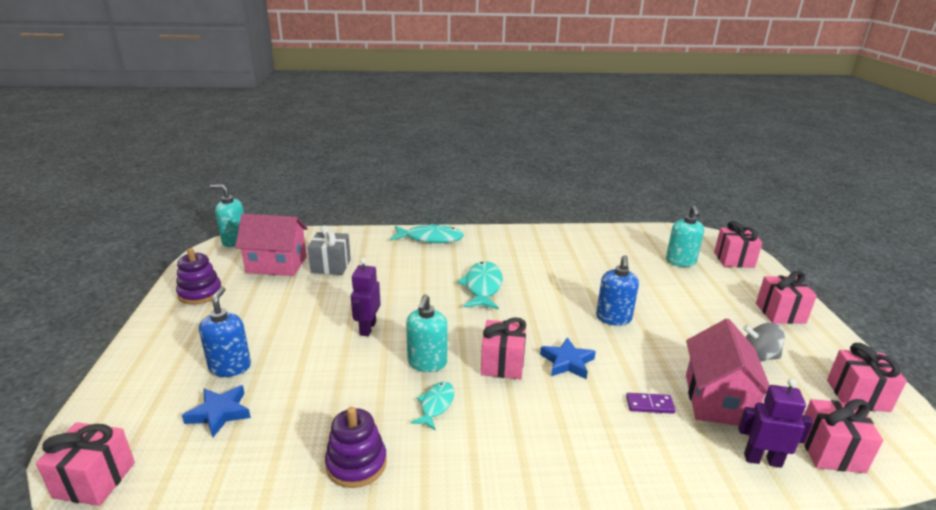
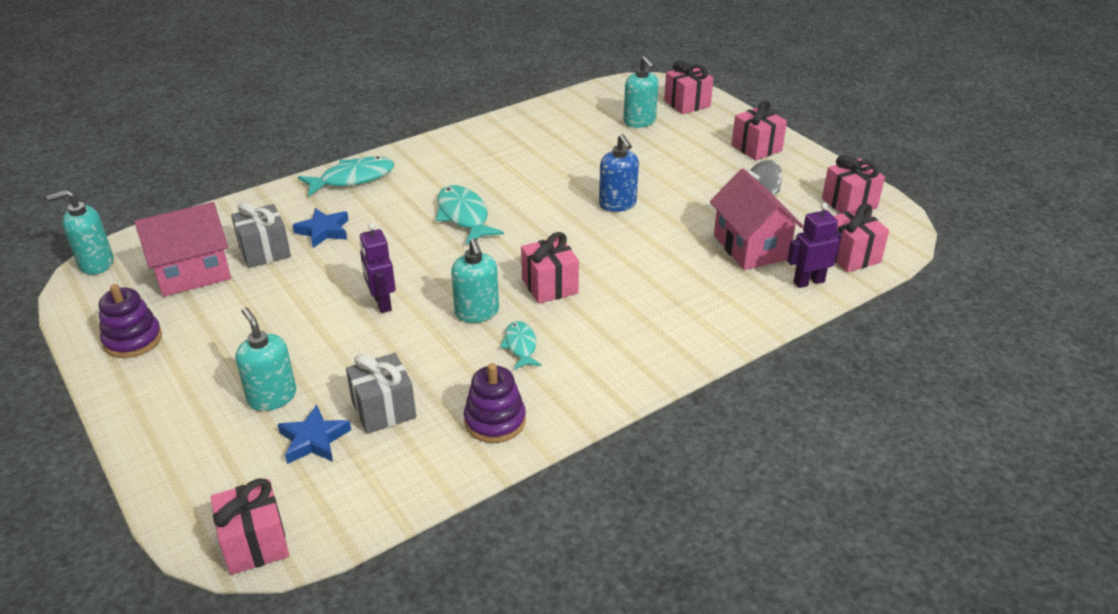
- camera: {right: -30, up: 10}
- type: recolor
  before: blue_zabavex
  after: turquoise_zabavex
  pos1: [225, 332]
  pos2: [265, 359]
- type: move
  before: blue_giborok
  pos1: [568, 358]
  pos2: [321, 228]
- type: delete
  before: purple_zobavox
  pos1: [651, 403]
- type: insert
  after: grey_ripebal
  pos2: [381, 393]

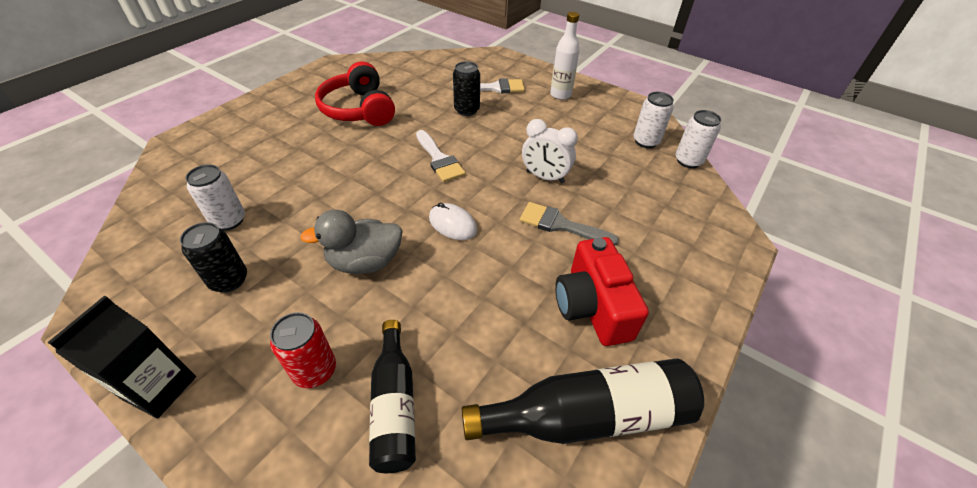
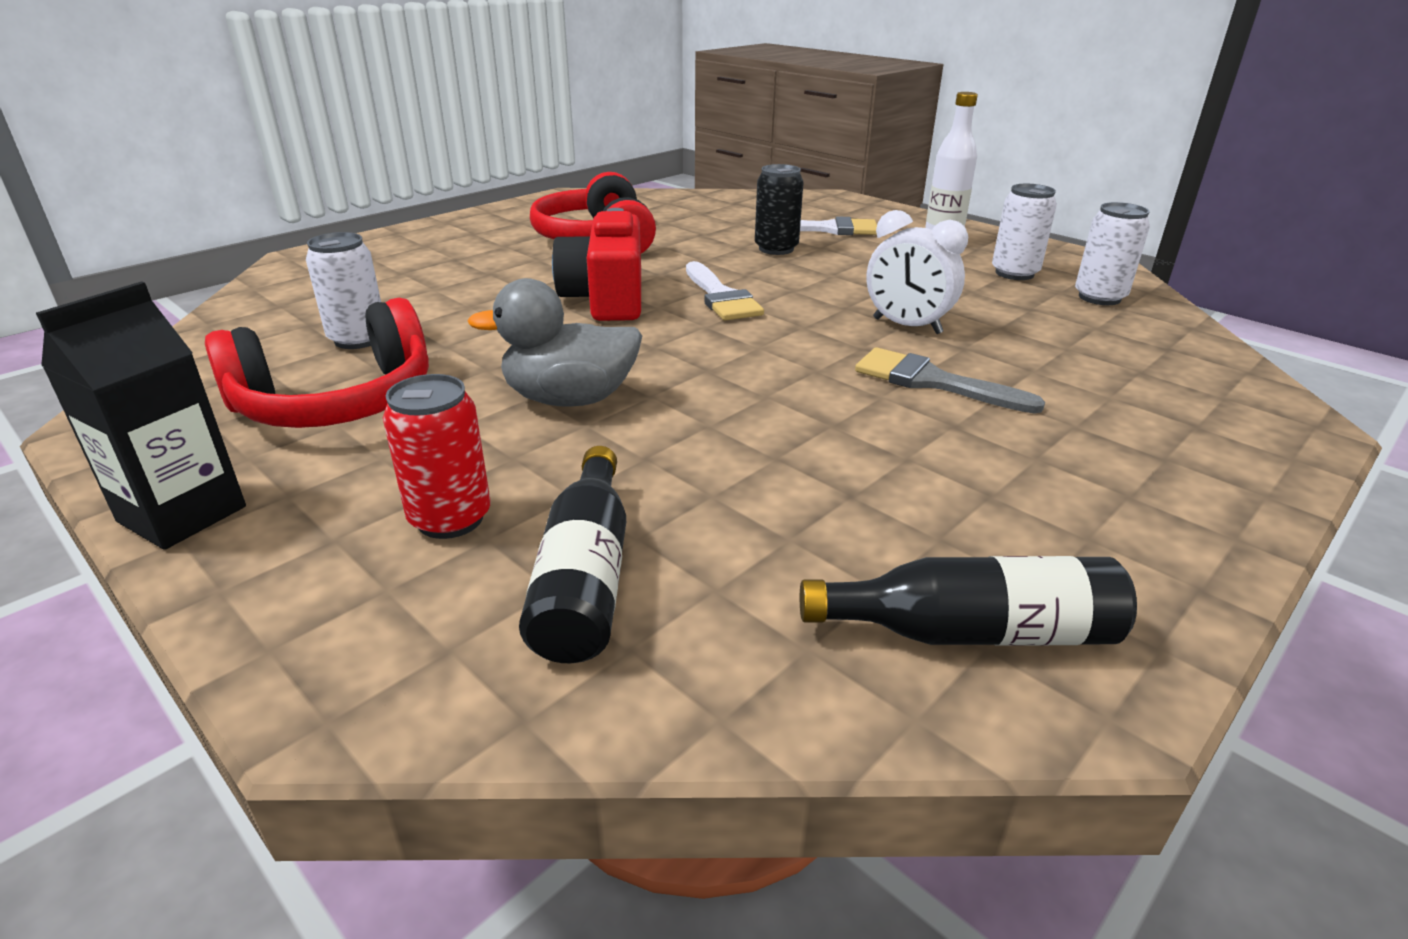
- camera: {right: 10, up: -15}
- type: move
  before: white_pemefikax
  pos1: [698, 139]
  pos2: [1024, 232]
- type: delete
  before: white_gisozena
  pos1: [453, 221]
- type: replace
  before: black_pemefikax
  after: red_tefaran
  pos1: [213, 257]
  pos2: [317, 363]
- type: move
  before: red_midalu
  pos1: [602, 291]
  pos2: [596, 264]
- type: resize
  before: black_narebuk
  pos1: [582, 401]
  pos2: [968, 601]
  scale: 0.67

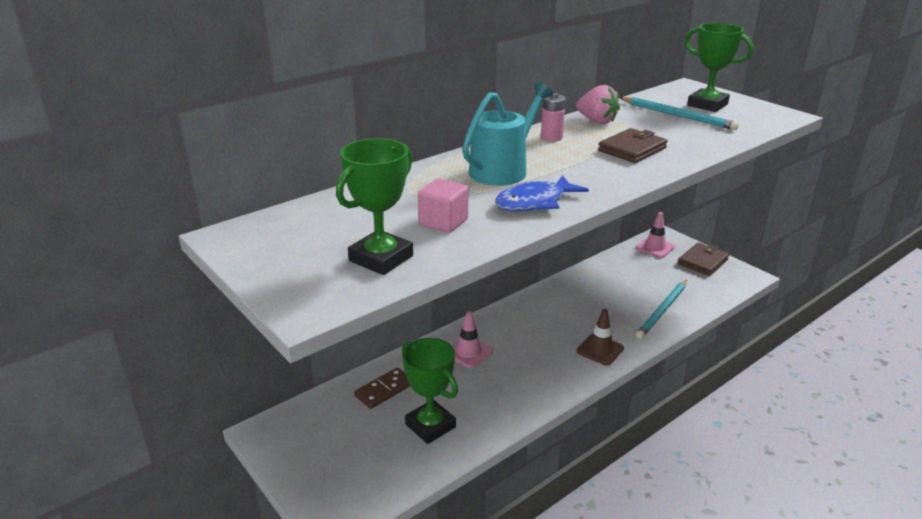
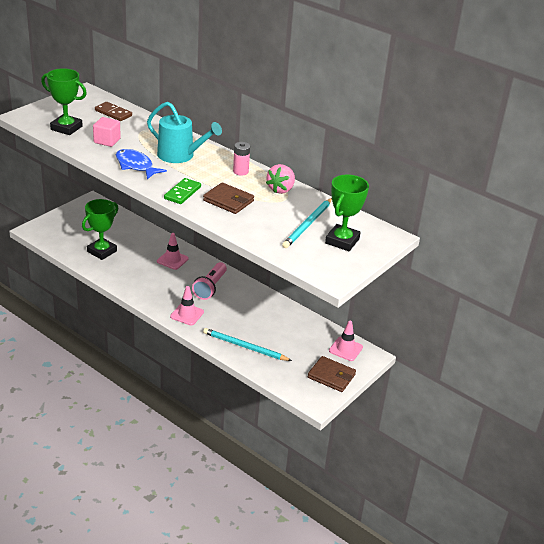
- camera: {right: 75, up: 5}
- type: recolor
  before: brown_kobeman
  after: pink_kobeman
  pos1: [600, 337]
  pos2: [187, 305]
- type: move
  before: brown_zobavox
  pos1: [382, 388]
  pos2: [113, 111]
- type: insert
  after: green_zobavox
  pos2: [182, 191]
- type: insert
  after: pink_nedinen
  pos2: [209, 281]

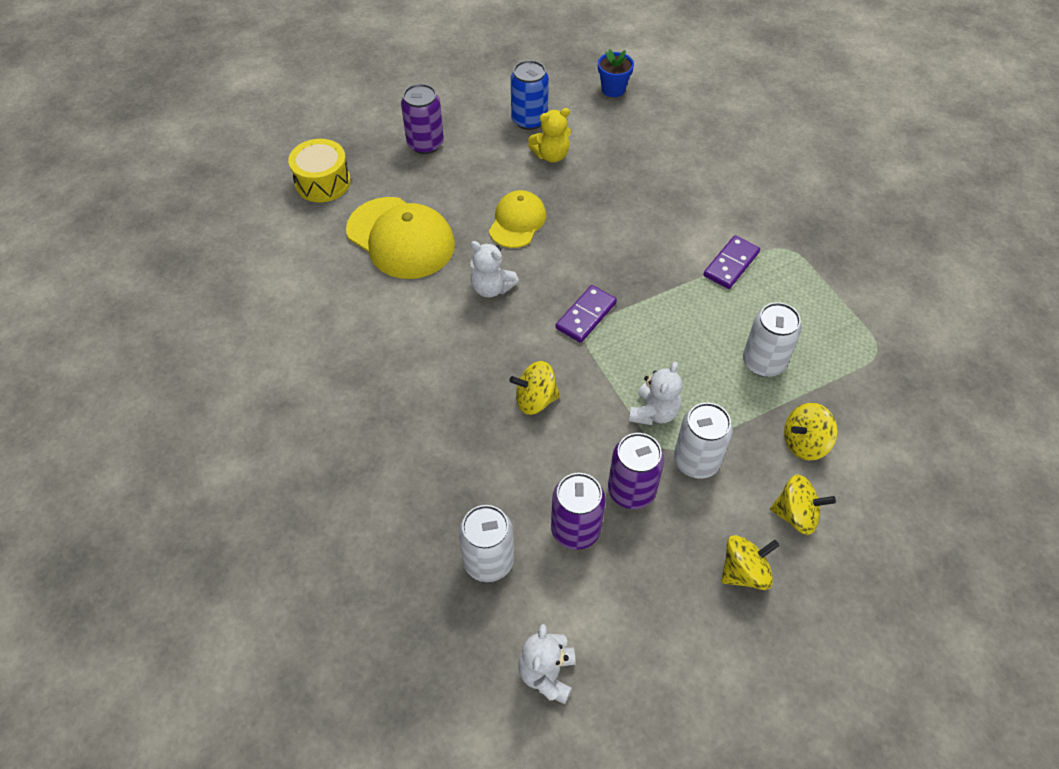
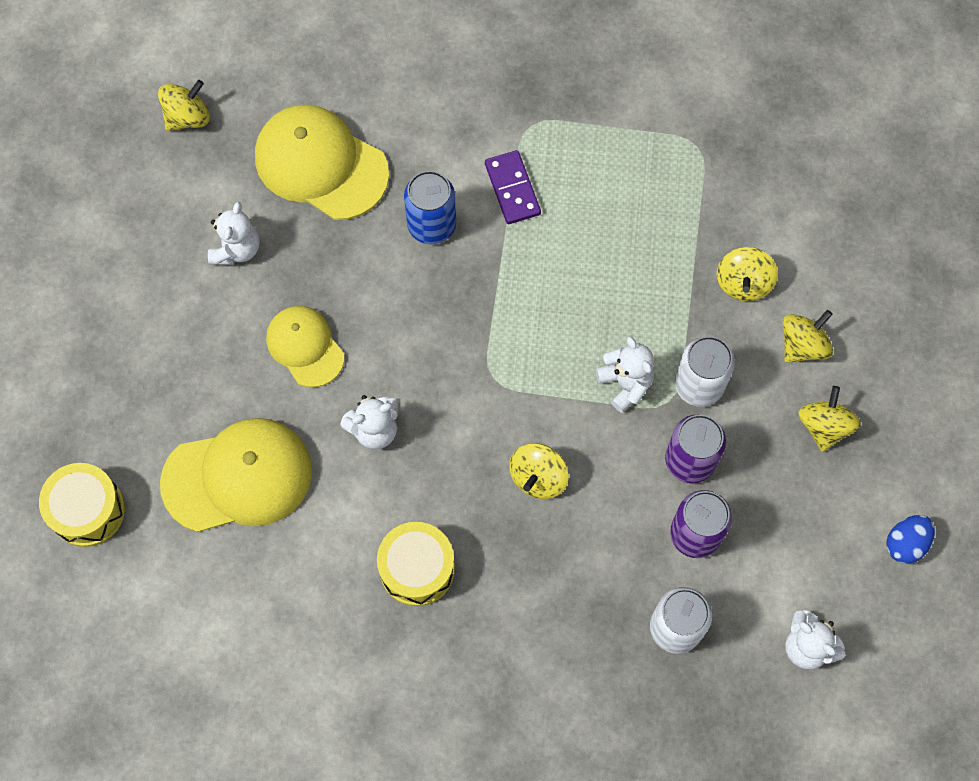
- camera: {right: -55, up: 15}
- type: replace
  before: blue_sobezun
  after: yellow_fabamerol
  pos1: [616, 73]
  pos2: [184, 105]
- type: move
  before: blue_pemefikax
  pos1: [530, 95]
  pos2: [430, 208]
- type: delete
  before: purple_pemefikax
  pos1: [422, 119]
- type: recolor
  before: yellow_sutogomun
  after: white_sutogomun
  pos1: [549, 135]
  pos2: [234, 233]
- type: delete
  before: purple_zobavox
  pos1: [586, 314]
- type: delete
  before: white_pemefikax
  pos1: [772, 339]
- type: insert
  after: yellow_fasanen
  pos2: [322, 162]
- type: insert
  after: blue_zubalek
  pos2: [910, 539]
- type: insert
  after: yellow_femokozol
  pos2: [416, 564]

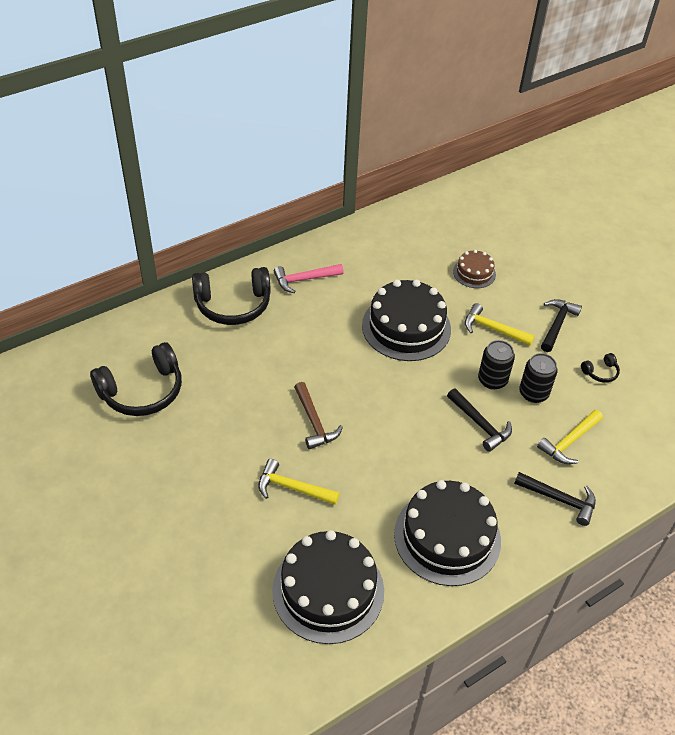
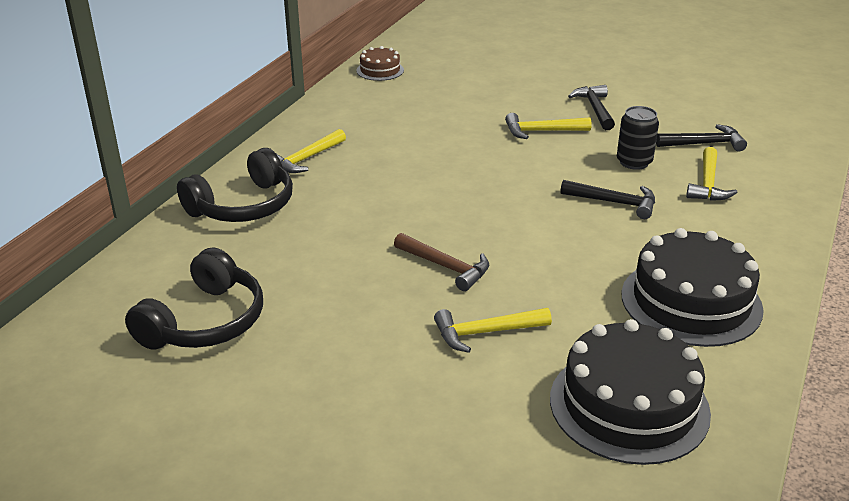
- camera: {right: -30, up: -15}
- type: move
  before: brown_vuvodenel
  pos1: [474, 269]
  pos2: [380, 63]
- type: recolor
  before: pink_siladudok
  after: yellow_siladudok
  pos1: [309, 278]
  pos2: [311, 151]
- type: delete
  before: black_vuvodenel
  pos1: [406, 320]
- type: delete
  before: black_pemefikax
  pos1: [496, 365]
- type: delete
  before: black_tefaran
  pos1: [600, 368]
- type: move
  before: black_siladudok
  pos1: [555, 499]
  pos2: [701, 137]

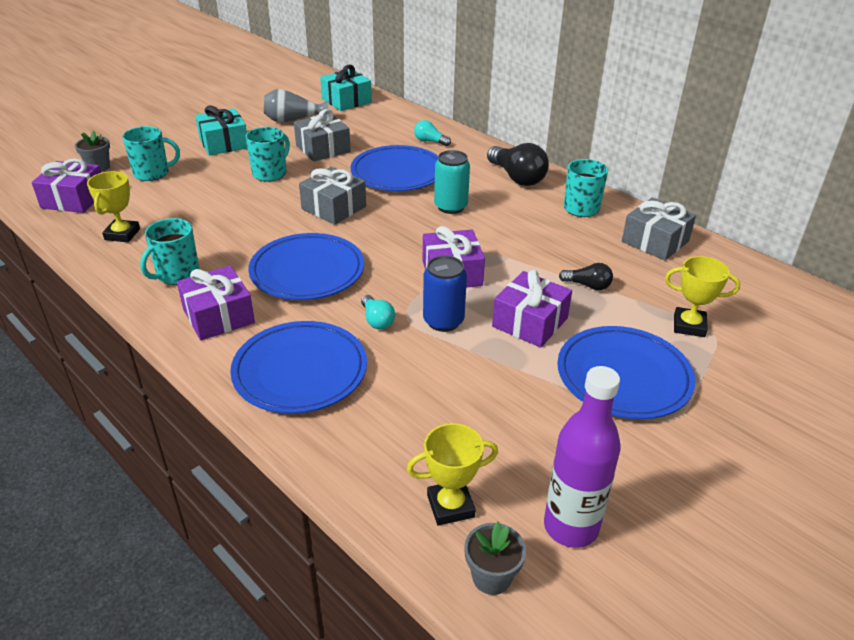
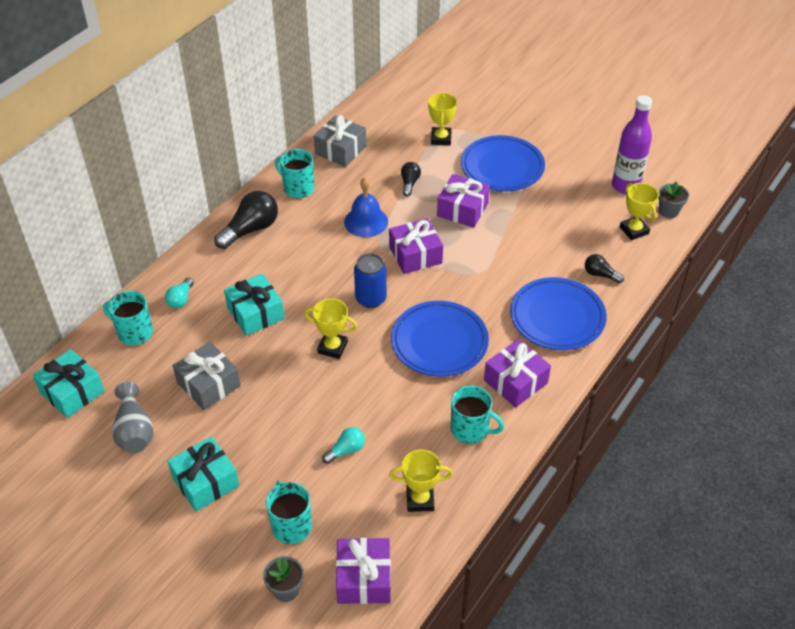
- camera: {right: -100, up: 10}
- type: move
  before: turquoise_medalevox
  pos1: [268, 154]
  pos2: [128, 318]
- type: replace
  before: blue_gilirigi
  after: turquoise_ripebal
  pos1: [394, 168]
  pos2: [254, 304]
- type: delete
  before: turquoise_pemefikax
  pos1: [452, 182]
- type: replace
  before: grey_ripebal
  after: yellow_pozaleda
  pos1: [332, 196]
  pos2: [330, 328]
- type: move
  before: blue_pemefikax
  pos1: [445, 294]
  pos2: [370, 280]
- type: move
  before: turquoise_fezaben
  pos1: [378, 312]
  pos2: [343, 445]
- type: insert
  after: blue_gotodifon
  pos2: [366, 207]
- type: insert
  after: black_fezaben
  pos2: [604, 268]

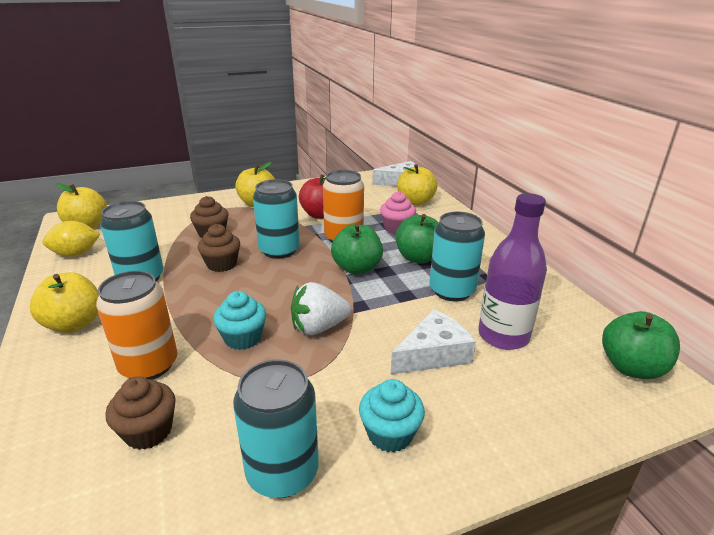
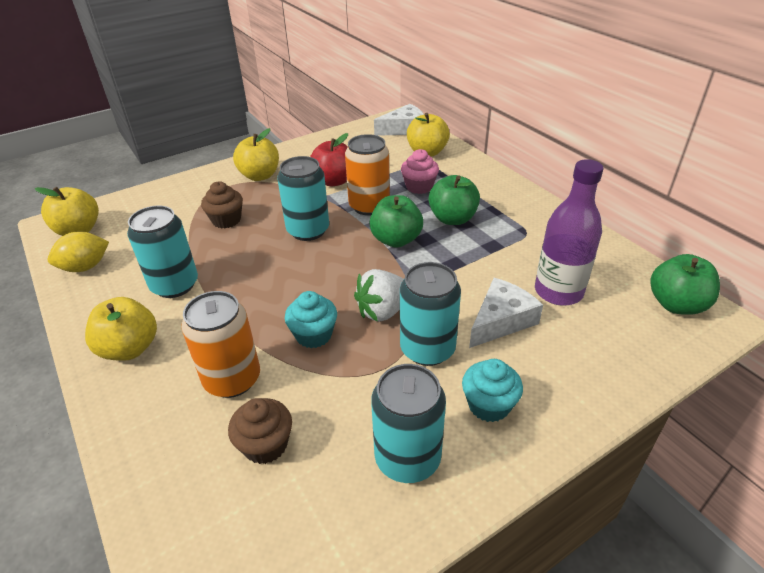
- camera: {right: -10, up: 10}
- type: move
  before: turquoise_pemefikax
  pos1: [457, 256]
  pos2: [430, 314]
- type: delete
  before: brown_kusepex
  pos1: [219, 248]

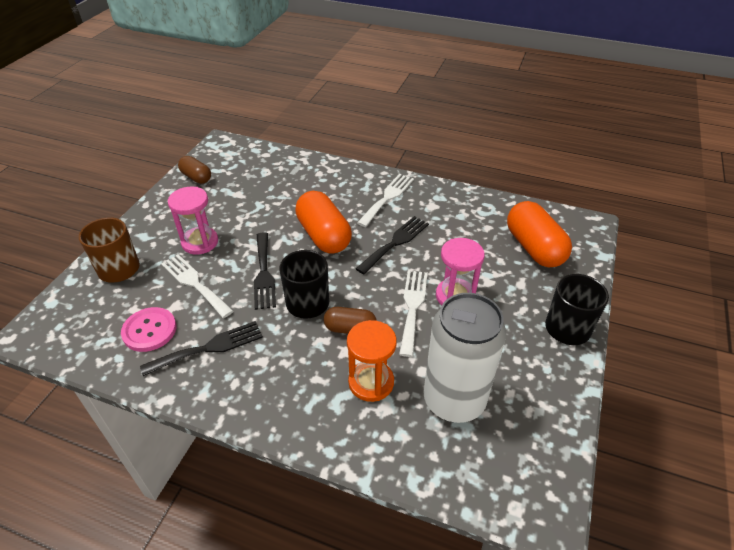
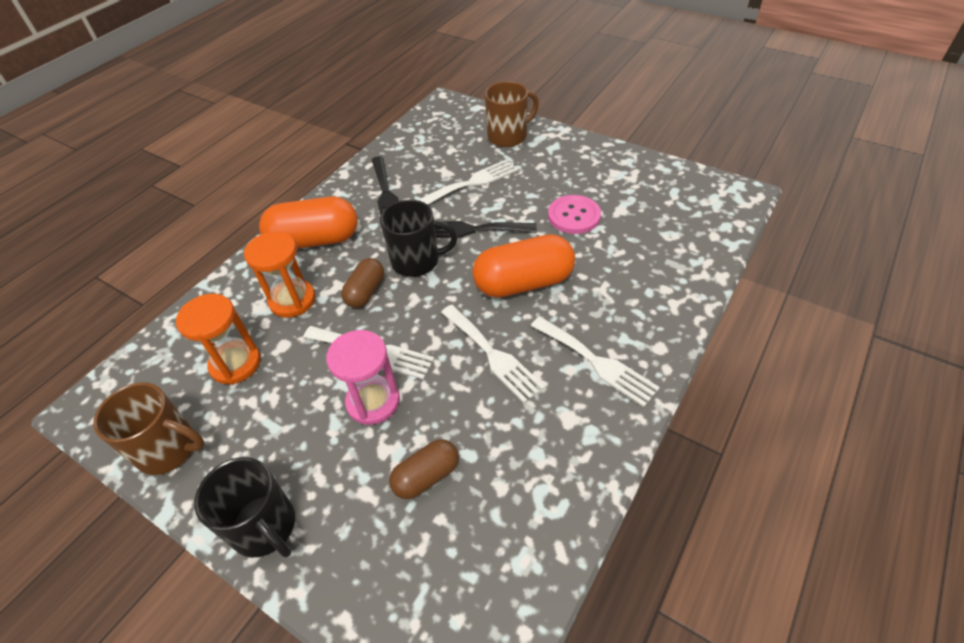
- camera: {right: 105, up: 5}
- type: move
  before: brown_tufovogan
  pos1: [194, 170]
  pos2: [424, 469]
- type: delete
  before: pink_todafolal
  pos1: [193, 221]
- type: move
  before: orange_tufovogan
  pos1: [539, 234]
  pos2: [308, 223]
- type: recolor
  before: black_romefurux
  after: white_romefurux
  pos1: [392, 245]
  pos2: [493, 354]
- type: replace
  before: white_pemefikax
  after: orange_todafolal
  pos1: [465, 358]
  pos2: [218, 339]
- type: move
  before: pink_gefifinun
  pos1: [148, 329]
  pos2: [574, 214]
- type: insert
  after: brown_medalevox
  pos2: [149, 428]

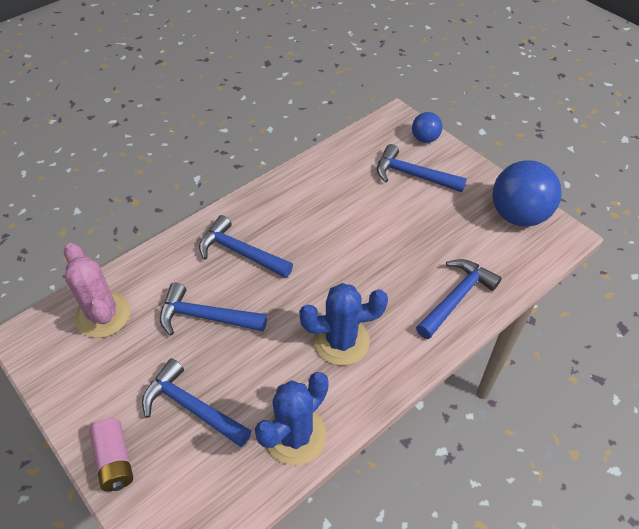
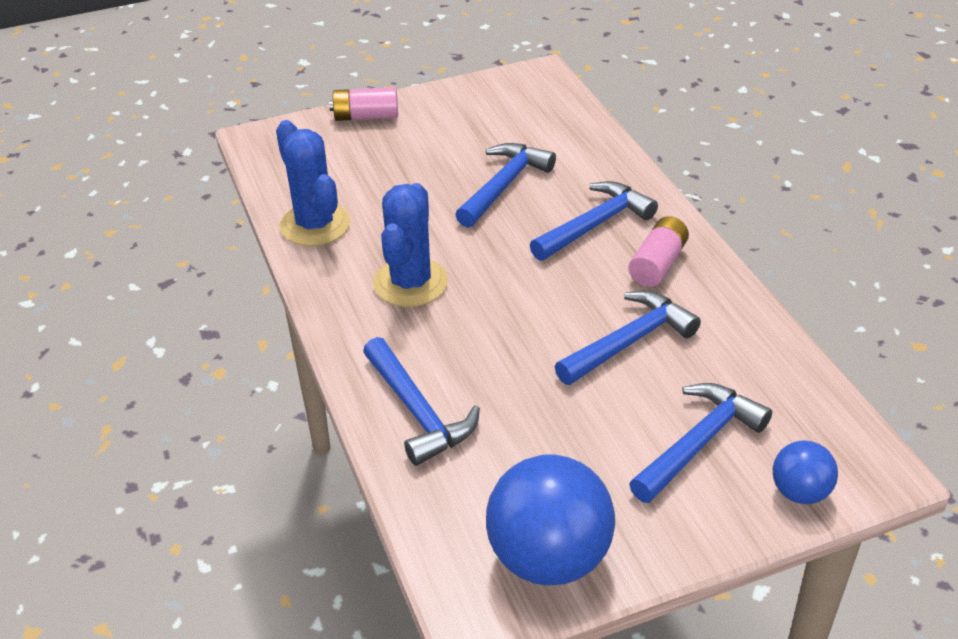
- camera: {right: 110, up: -10}
- type: delete
  before: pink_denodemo
  pos1: [97, 290]
- type: move
  before: blue_siladudok
  pos1: [197, 403]
  pos2: [628, 338]
- type: insert
  after: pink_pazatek
  pos2: [658, 251]

